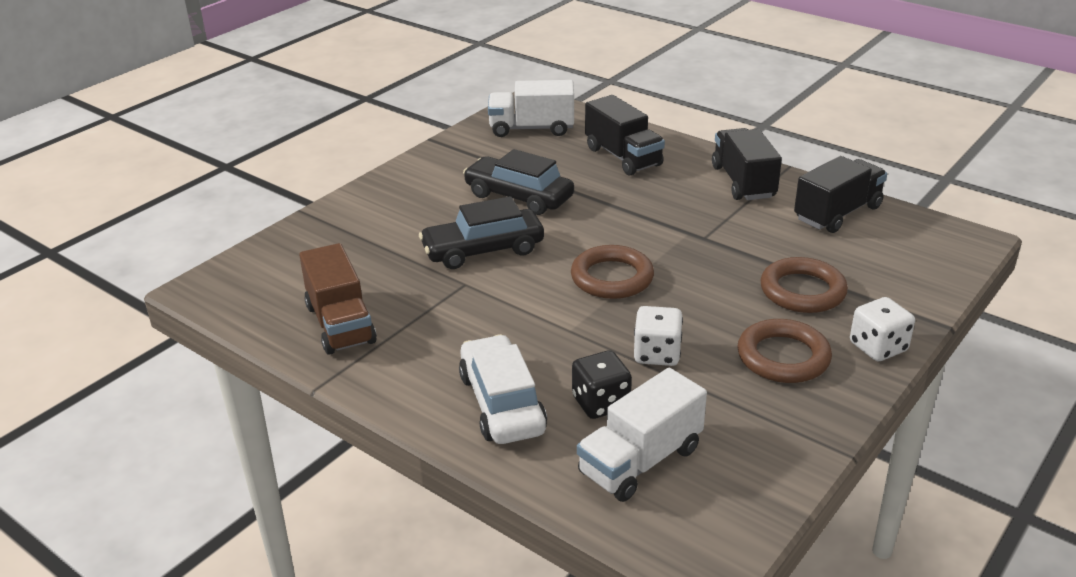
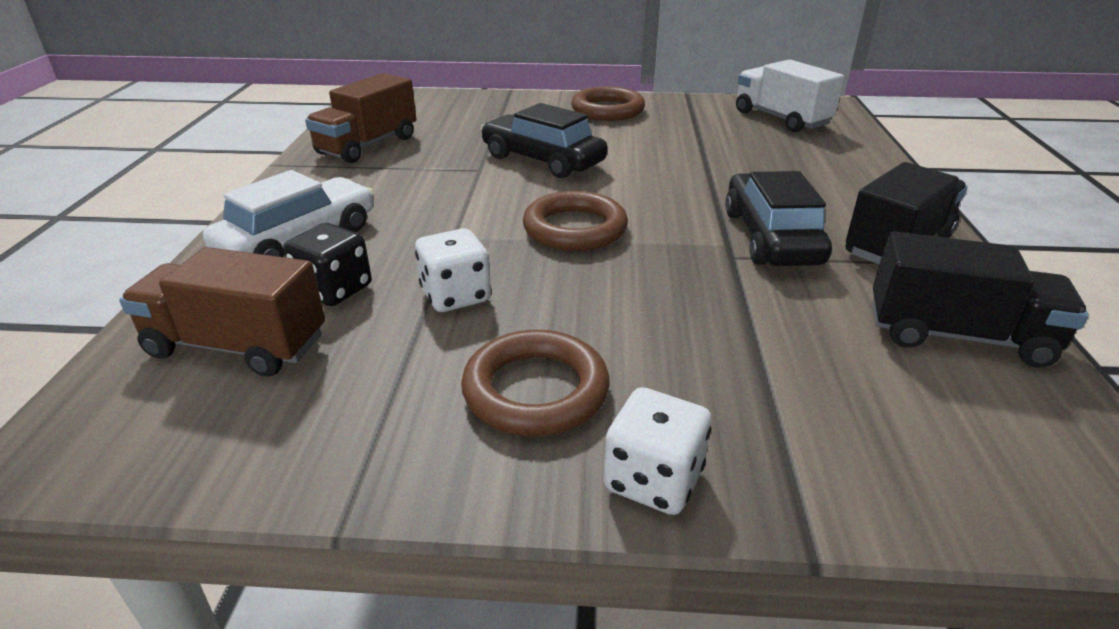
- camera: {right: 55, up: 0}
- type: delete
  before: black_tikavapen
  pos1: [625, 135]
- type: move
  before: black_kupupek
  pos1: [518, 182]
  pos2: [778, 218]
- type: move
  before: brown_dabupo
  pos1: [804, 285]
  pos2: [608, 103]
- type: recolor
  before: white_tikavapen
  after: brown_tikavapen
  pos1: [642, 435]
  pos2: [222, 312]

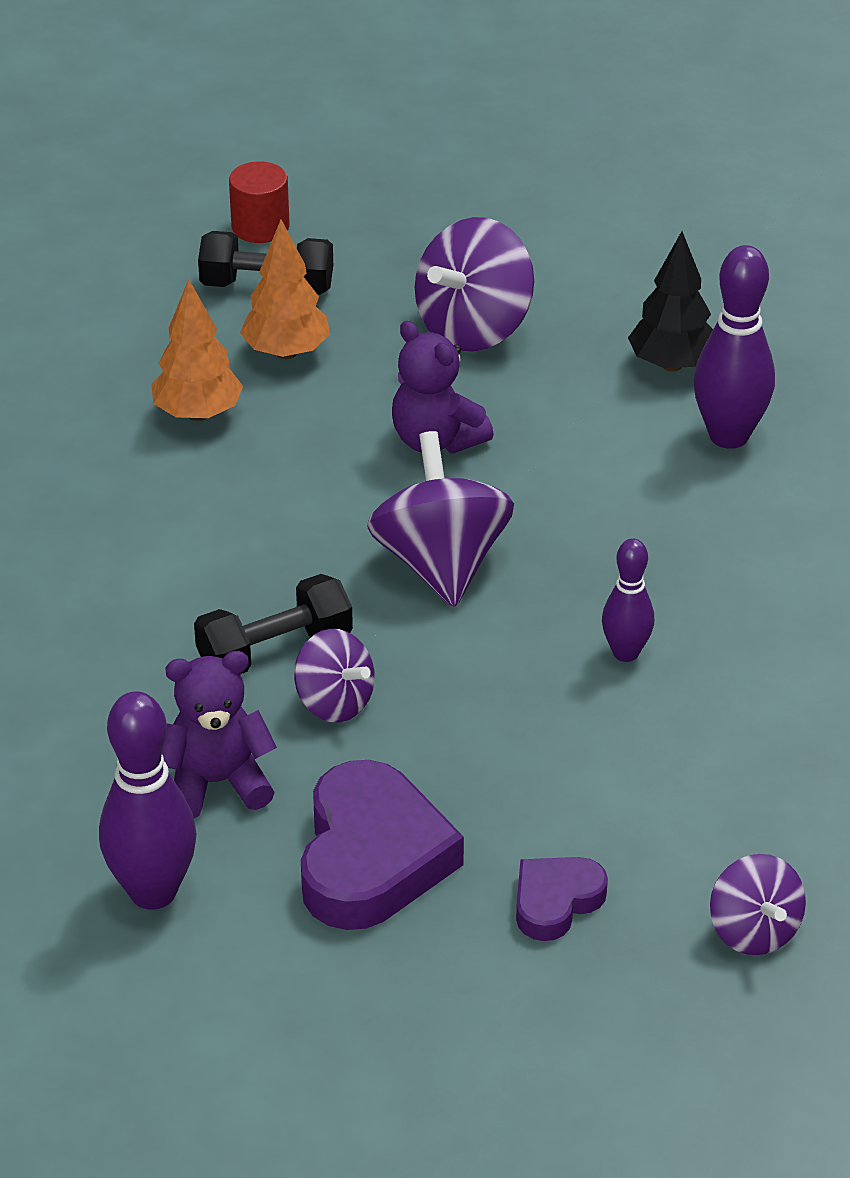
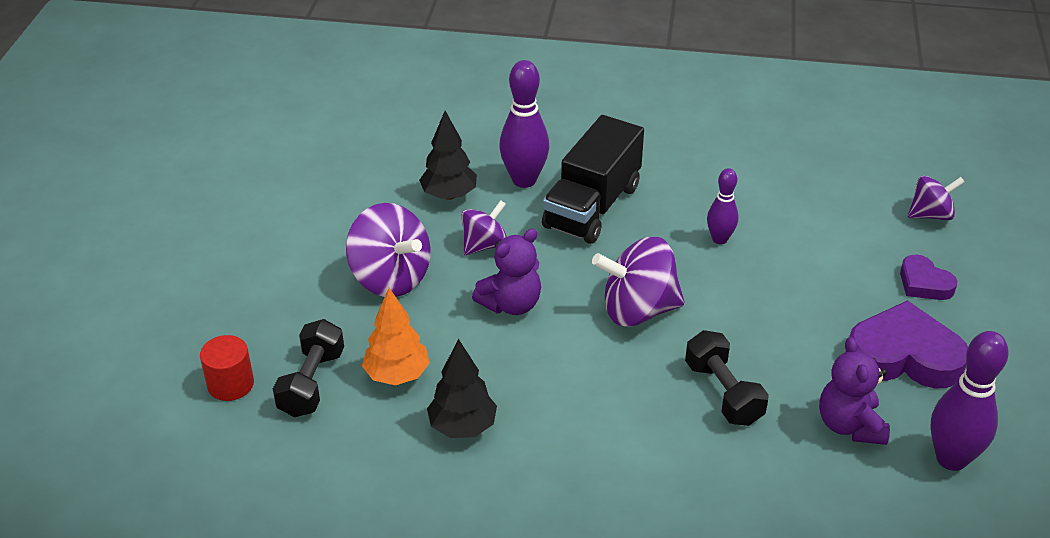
- camera: {right: -85, up: 0}
- type: recolor
  before: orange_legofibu
  after: black_legofibu
  pos1: [197, 350]
  pos2: [462, 388]
- type: move
  before: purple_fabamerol
  pos1: [334, 675]
  pos2: [484, 227]
- type: insert
  after: black_tikavapen
  pos2: [593, 179]

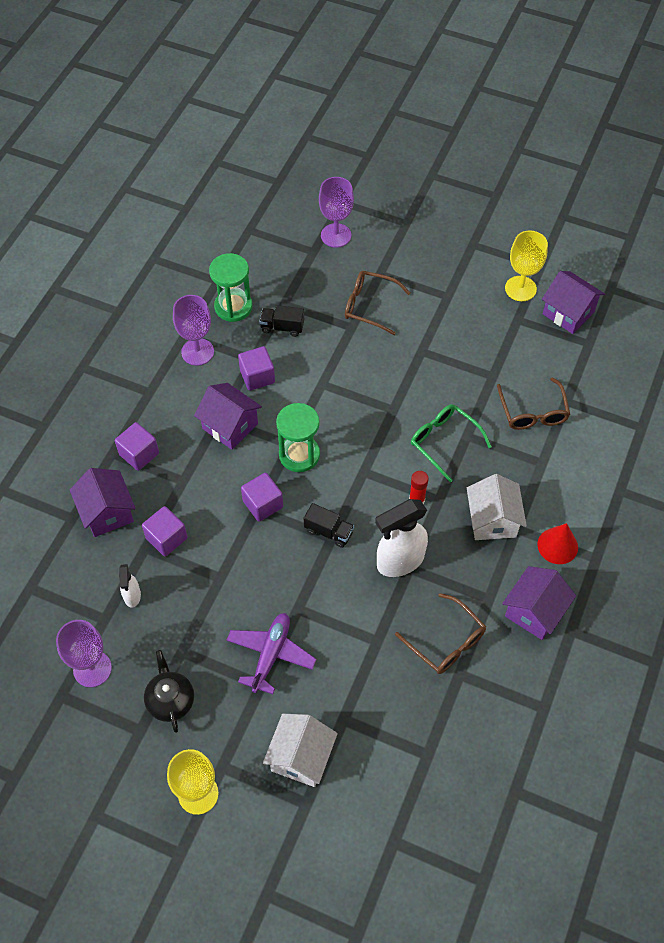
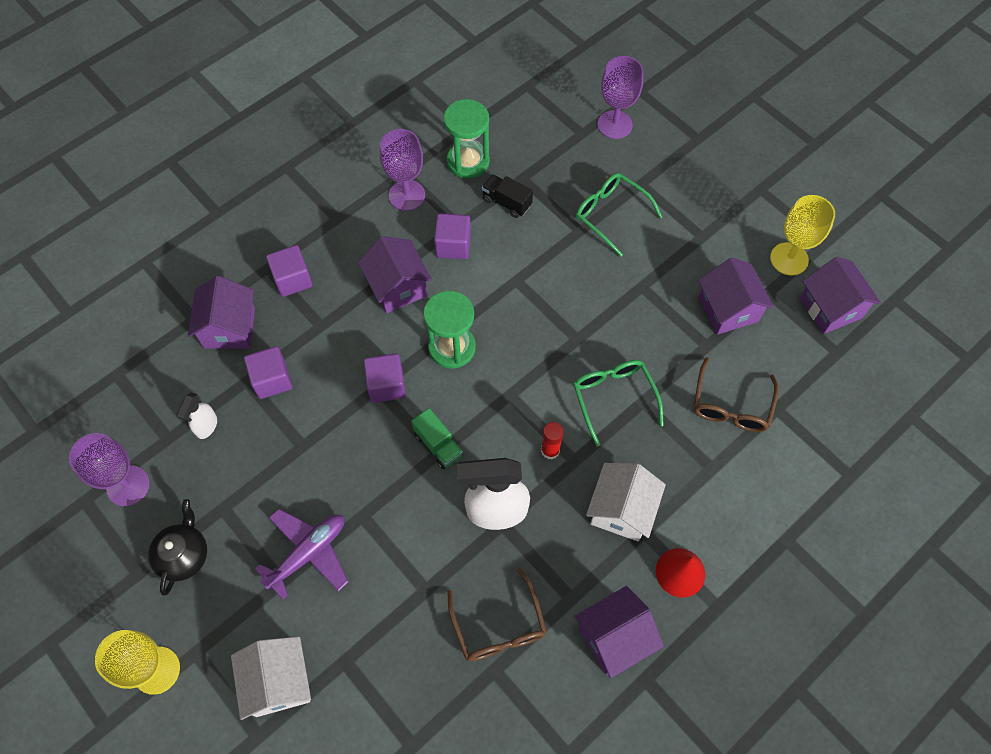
- camera: {right: 25, up: 5}
- type: recolor
  before: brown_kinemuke
  after: green_kinemuke
  pos1: [377, 303]
  pos2: [619, 215]
- type: recolor
  before: black_tikavapen
  after: green_tikavapen
  pos1: [329, 525]
  pos2: [437, 438]
- type: rotate
  before: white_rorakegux
  pos1: [300, 750]
  pos2: [271, 678]
  turn: -60
- type: insert
  after: purple_rorakegux
  pos2: [736, 296]

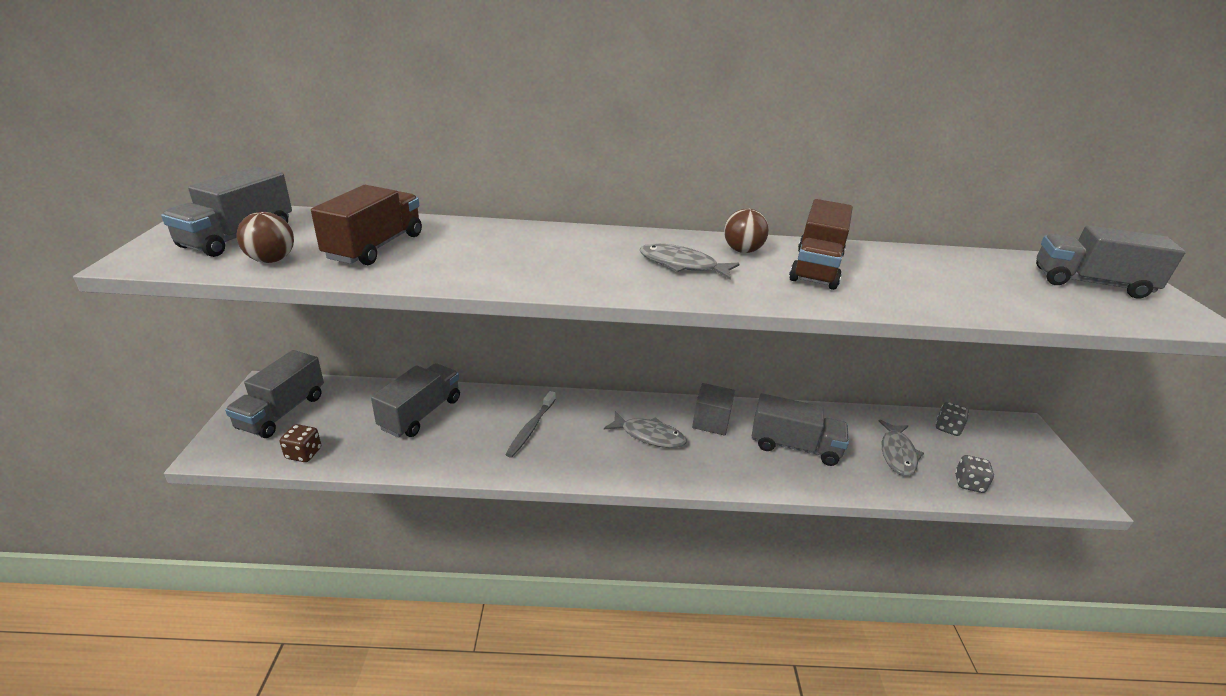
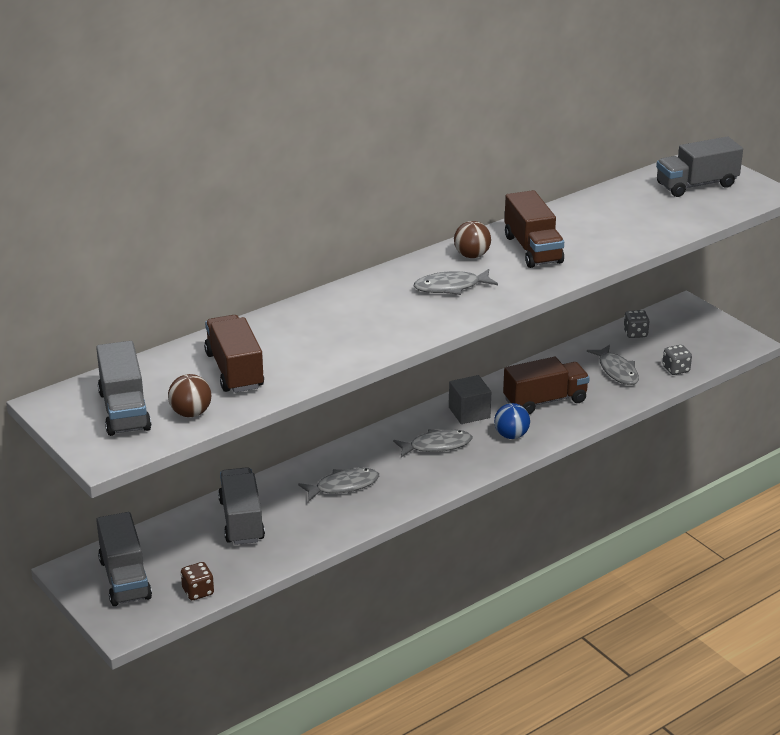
- camera: {right: -35, up: 0}
- type: replace
  before: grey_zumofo
  after: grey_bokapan
  pos1: [530, 424]
  pos2: [338, 485]
- type: recolor
  before: grey_tikavapen
  after: brown_tikavapen
  pos1: [800, 429]
  pos2: [546, 385]
- type: insert
  after: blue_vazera
  pos2: [512, 421]

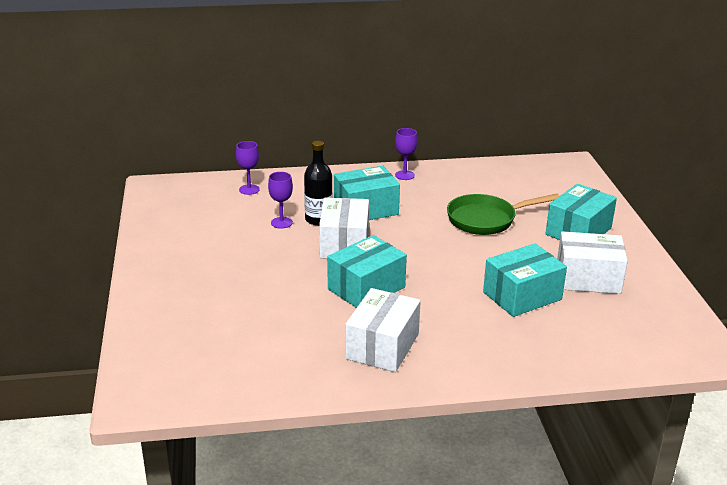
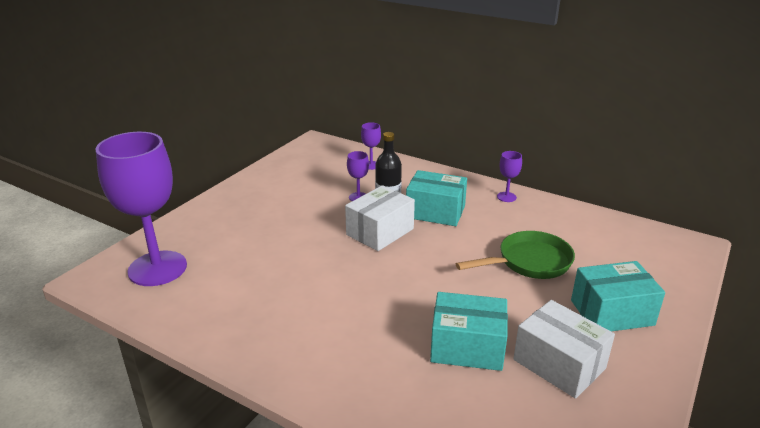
- camera: {right: 40, up: 0}
- type: rotate
  before: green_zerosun
  pos1: [503, 214]
  pos2: [515, 255]
  turn: 135
- type: delete
  before: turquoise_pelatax
  pos1: [367, 271]
- type: delete
  before: white_pelatax
  pos1: [383, 330]
- type: insert
  after: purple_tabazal
  pos2: [141, 209]

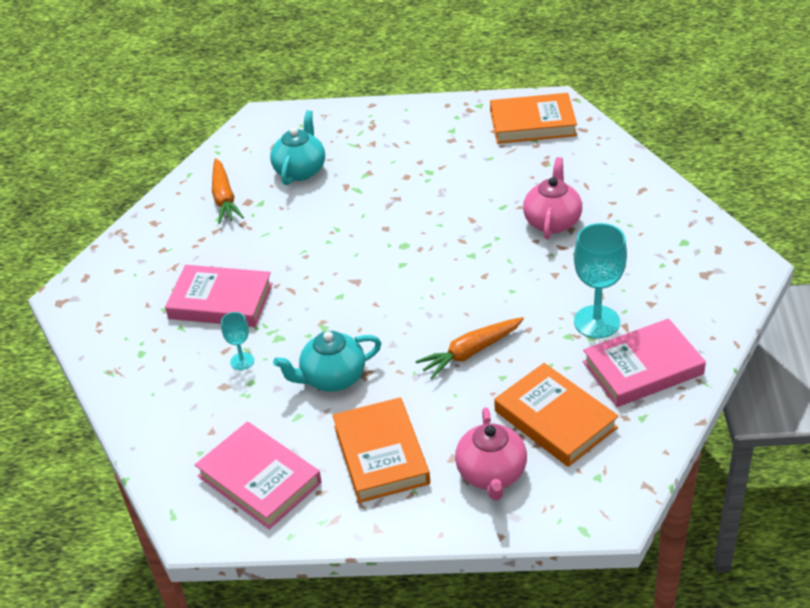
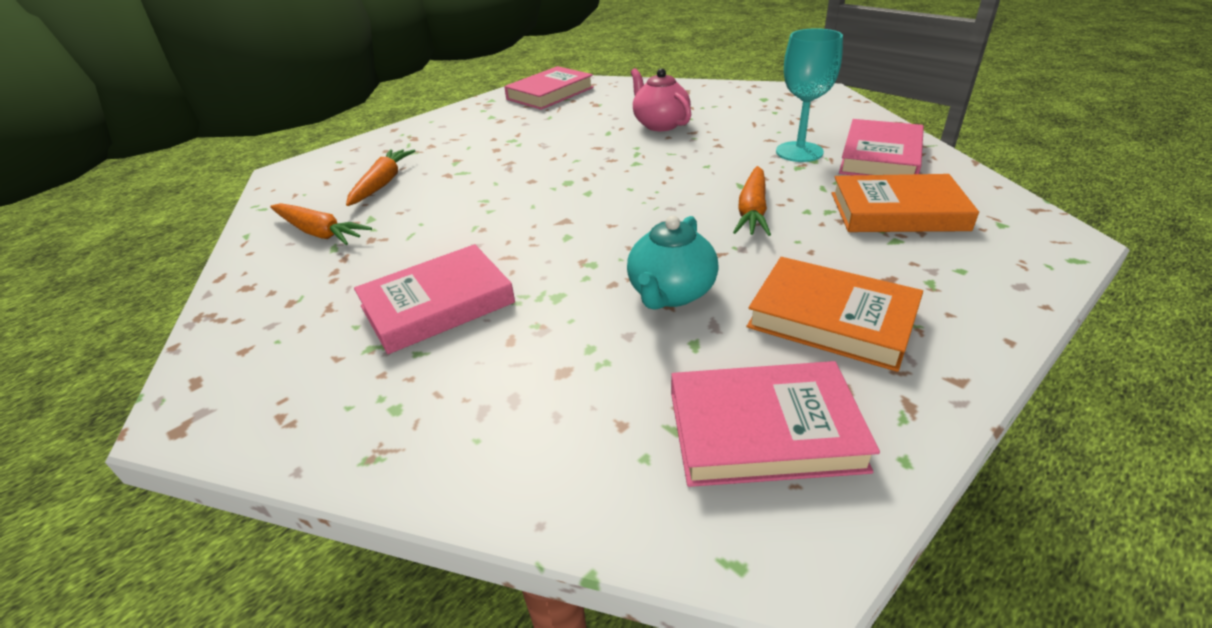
- camera: {right: -45, up: -5}
- type: recolor
  before: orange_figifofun
  after: pink_figifofun
  pos1: [533, 118]
  pos2: [549, 88]
- type: replace
  before: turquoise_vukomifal
  after: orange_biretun
  pos1: [297, 147]
  pos2: [381, 177]
- type: delete
  before: turquoise_tabazal
  pos1: [237, 341]
- type: delete
  before: pink_vukomifal
  pos1: [491, 453]

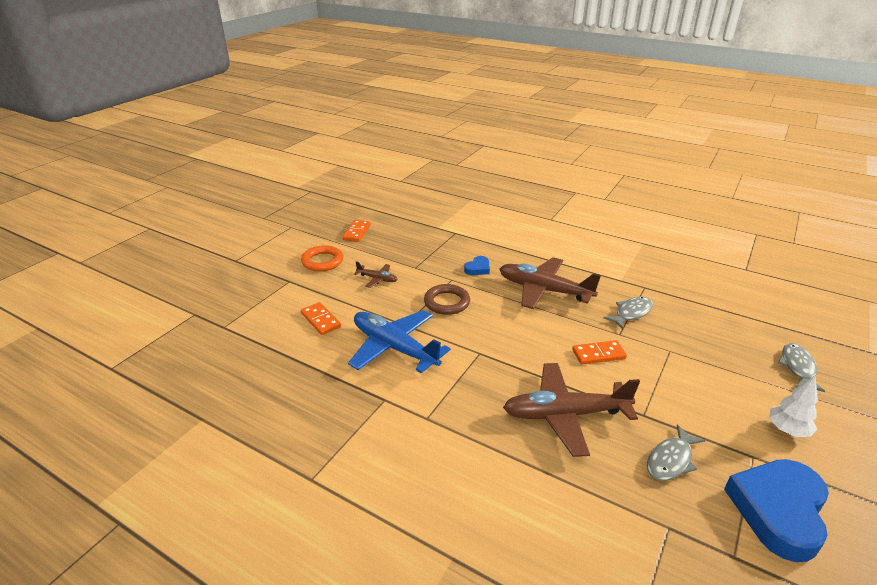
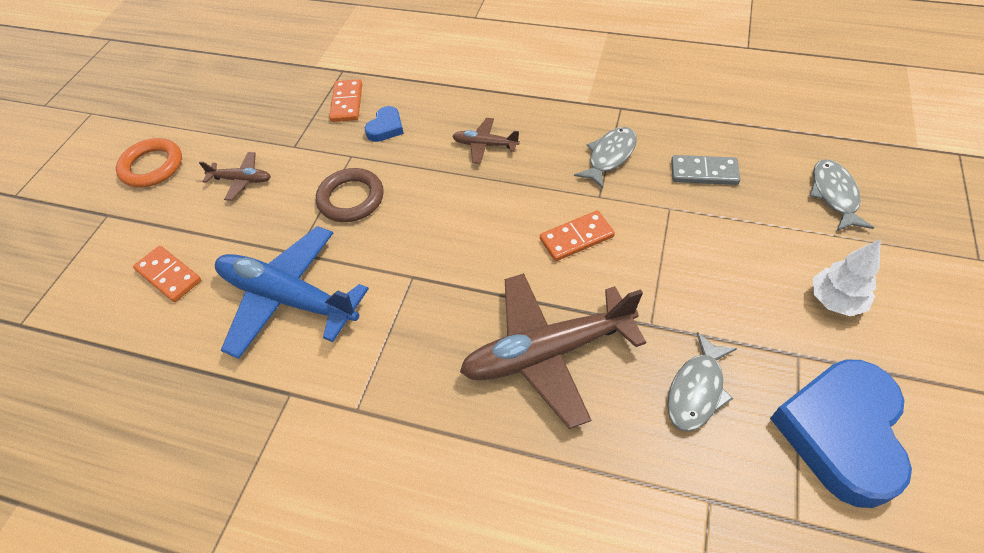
- camera: {right: -10, up: 20}
- type: move
  before: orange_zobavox
  pos1: [356, 231]
  pos2: [345, 100]
- type: resize
  before: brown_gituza
  pos1: [550, 283]
  pos2: [486, 141]
  scale: 0.47
- type: insert
  after: grey_zobavox
  pos2: [705, 170]

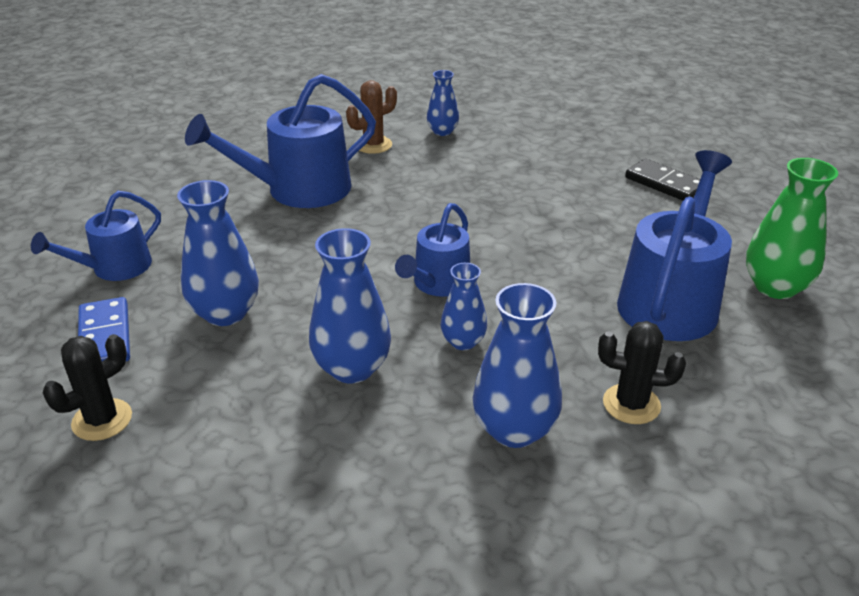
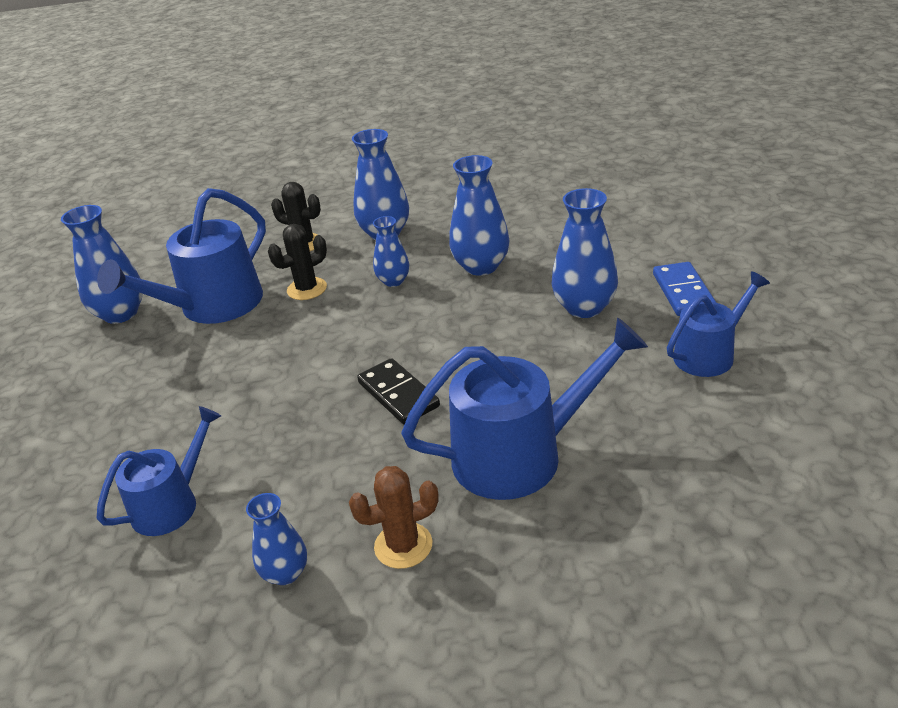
- camera: {right: -165, up: 0}
- type: move
  before: black_zobavox
  pos1: [662, 179]
  pos2: [398, 391]
- type: recolor
  before: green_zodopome
  after: blue_zodopome
  pos1: [792, 228]
  pos2: [102, 264]
- type: move
  before: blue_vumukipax
  pos1: [432, 250]
  pos2: [158, 471]
- type: move
  before: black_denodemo
  pos1: [87, 387]
  pos2: [297, 262]

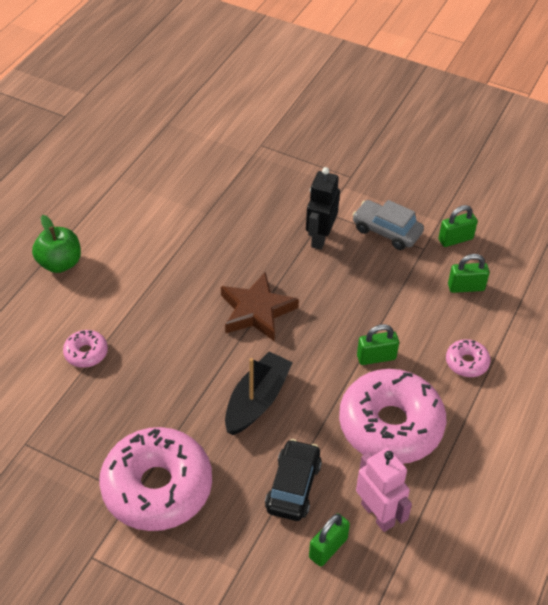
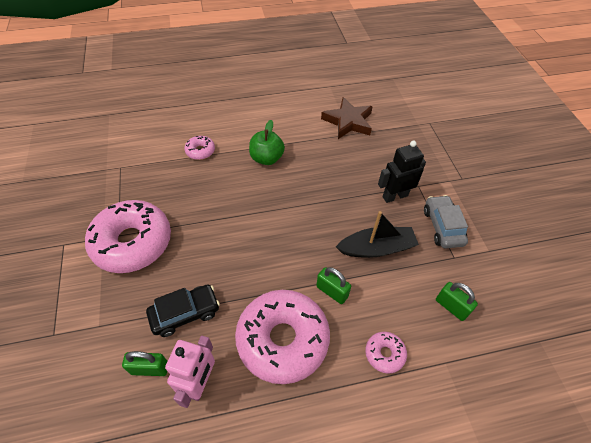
- camera: {right: 50, up: 5}
- type: delete
  before: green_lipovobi
  pos1: [458, 226]
- type: move
  before: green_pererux
  pos1: [56, 244]
  pos2: [267, 142]
- type: move
  before: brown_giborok
  pos1: [260, 307]
  pos2: [347, 118]
- type: move
  before: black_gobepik
  pos1: [259, 393]
  pos2: [377, 234]

